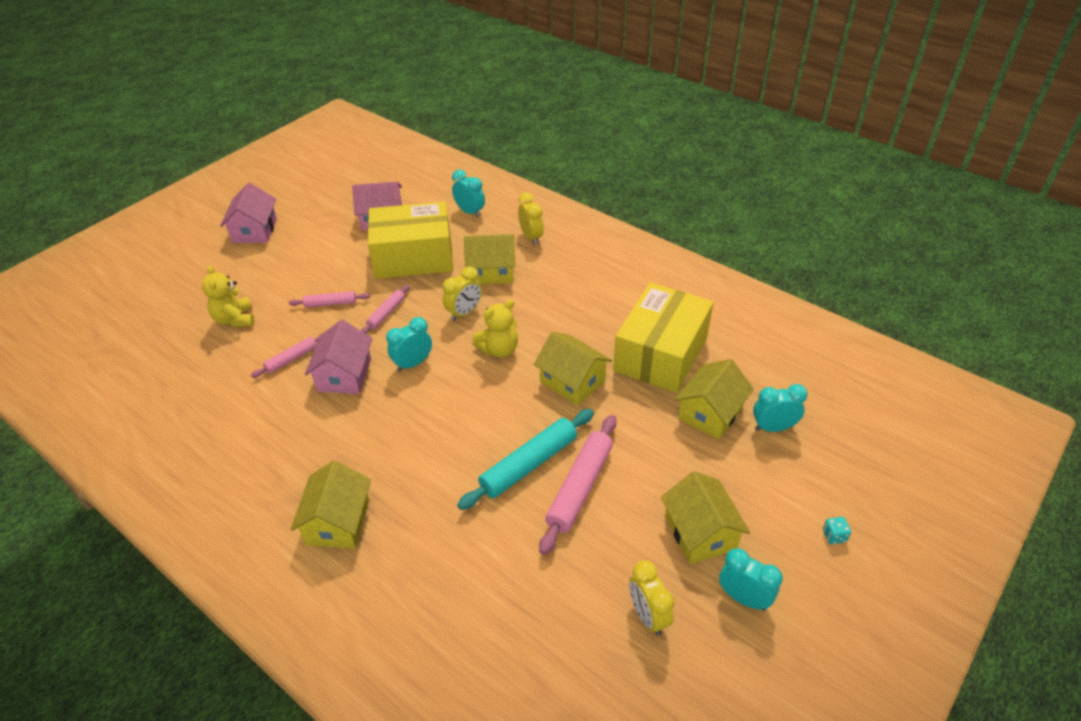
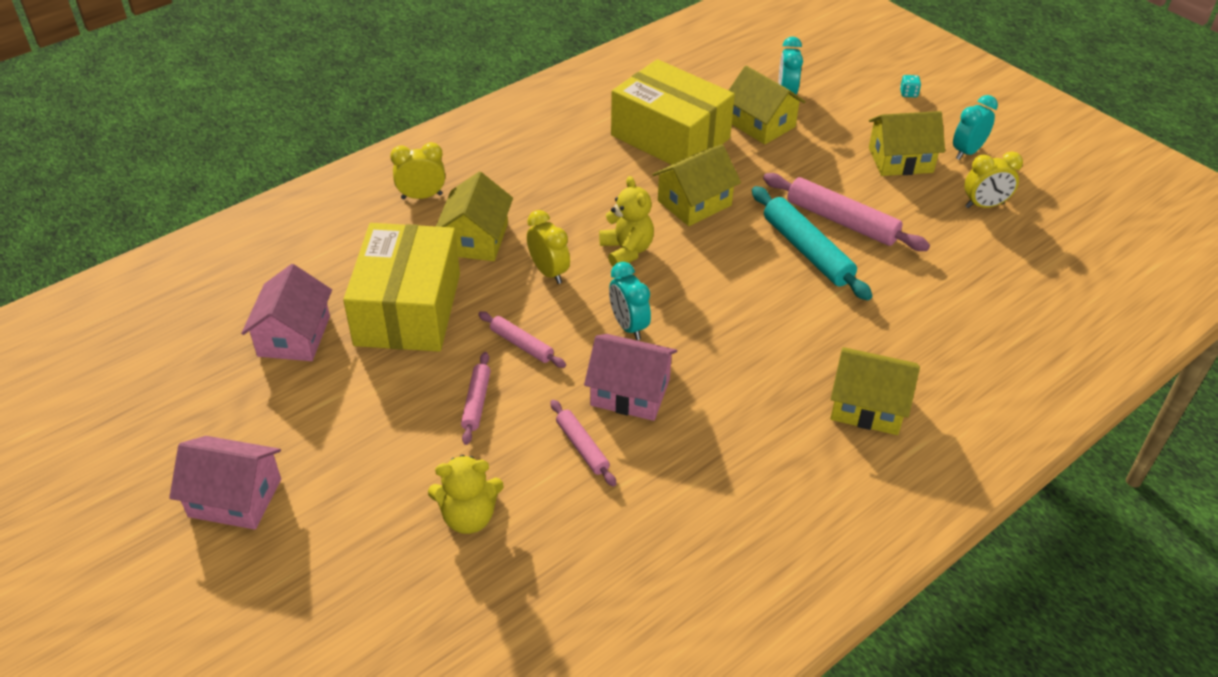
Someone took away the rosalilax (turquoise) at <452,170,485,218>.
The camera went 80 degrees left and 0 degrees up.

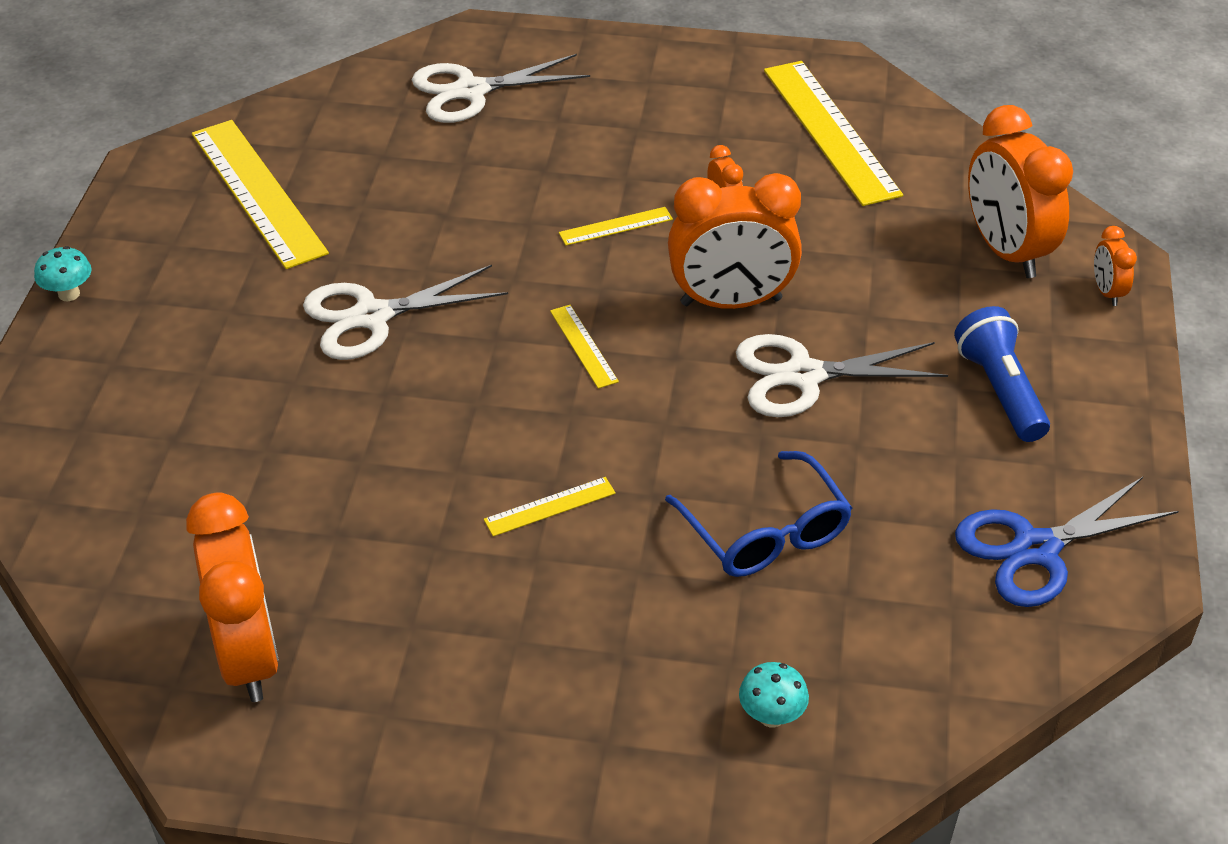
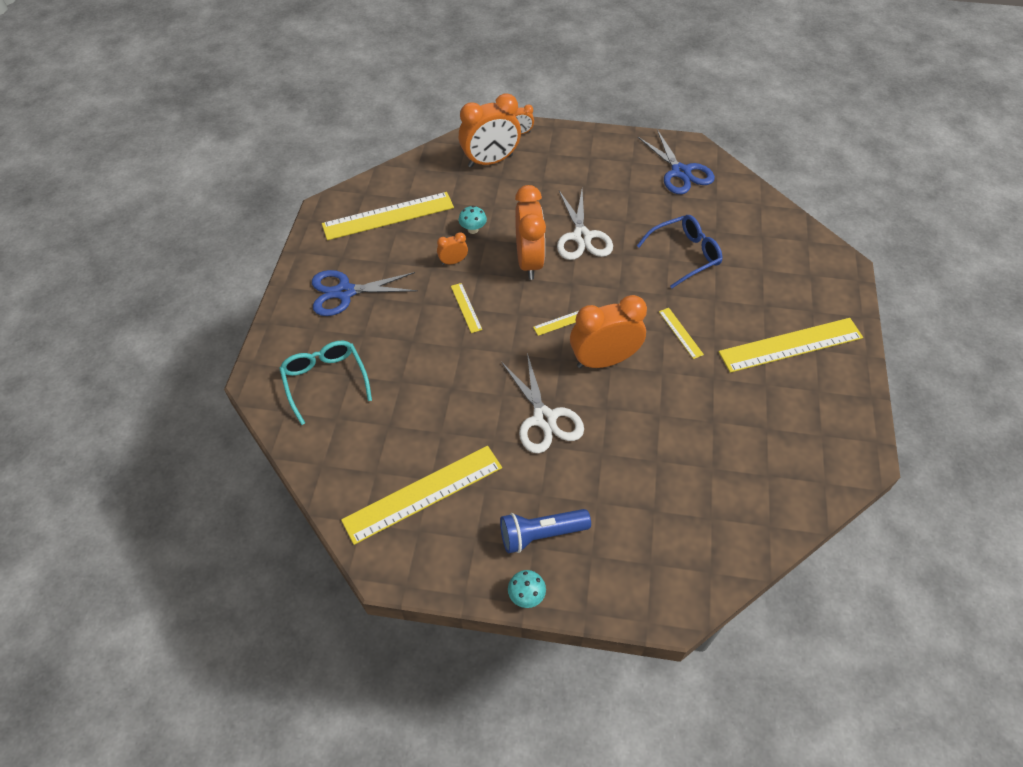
Someone swapped the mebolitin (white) at <412,54,590,123> for the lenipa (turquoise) at <279,341,372,425>.
Someone carried the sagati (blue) from <954,306,1050,442> to <500,509,591,553>.
Someone carried the rosalilax (orange) from <186,492,279,702> to <570,295,647,368>.
Someone carried the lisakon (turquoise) from <739,662,809,727> to <458,206,487,234>.
Someone put down the mebolitin (blue) at <312,270,418,316>.
Someone put down the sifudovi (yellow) at <719,318,863,373>.
The camera went 90 degrees left and 10 degrees up.

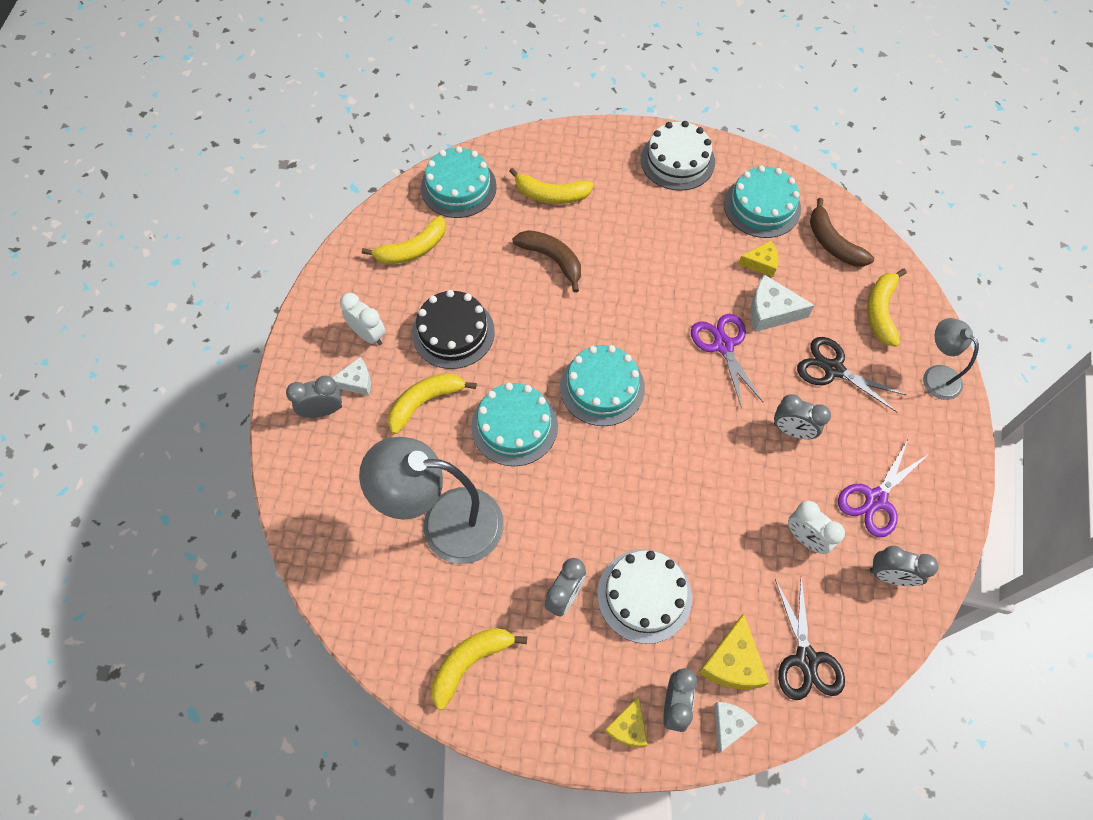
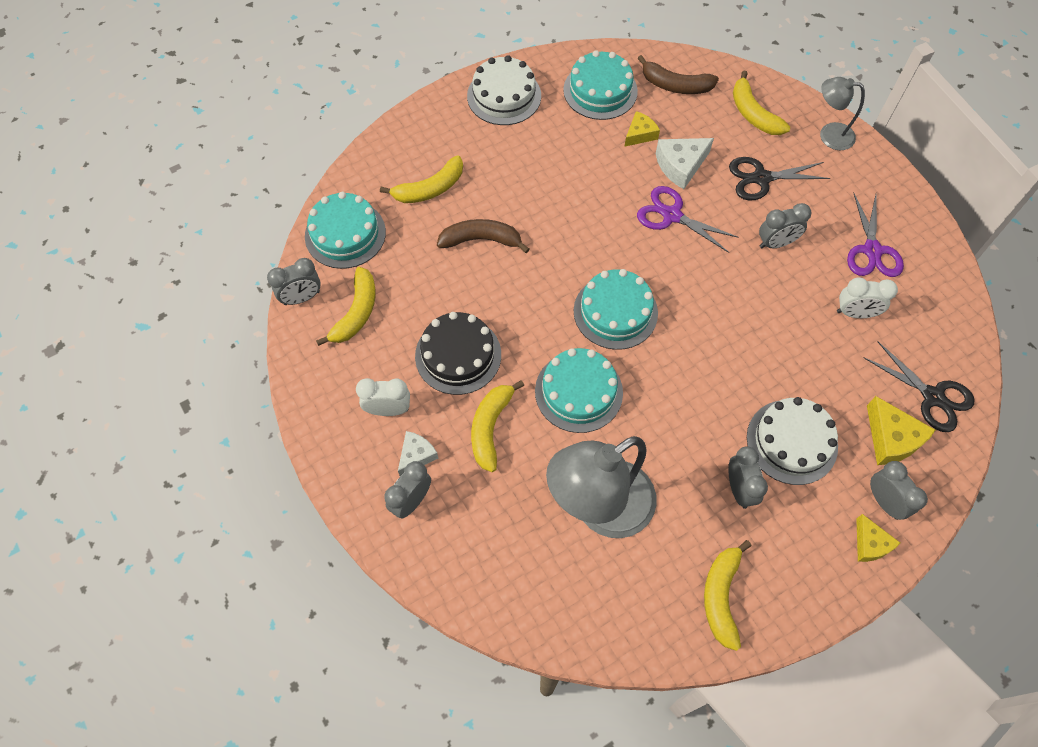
Someone carried the rosalilax (grey) from <870,546,938,586> to <267,258,321,305>.
Someone took away the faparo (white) at <714,702,758,753>.
The camera went 40 degrees left and 0 degrees up.

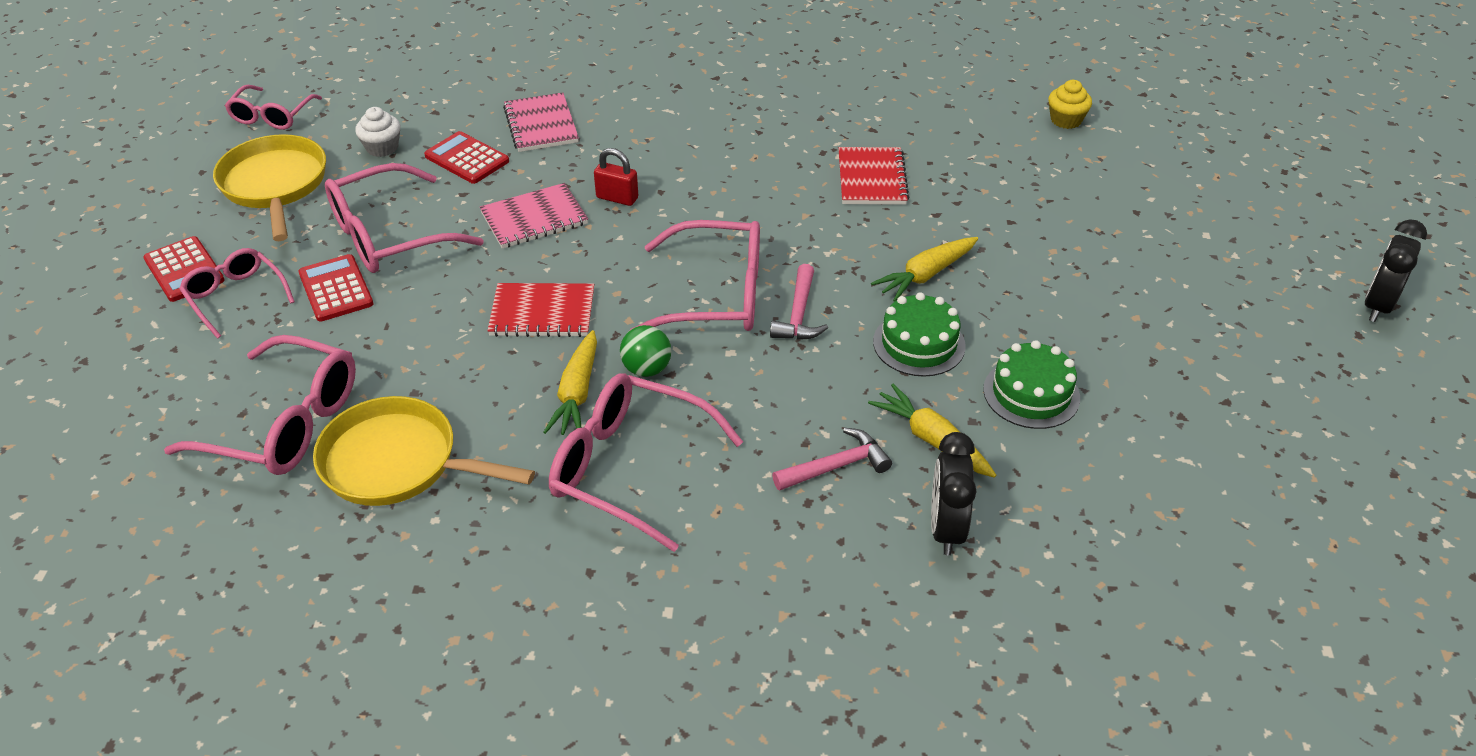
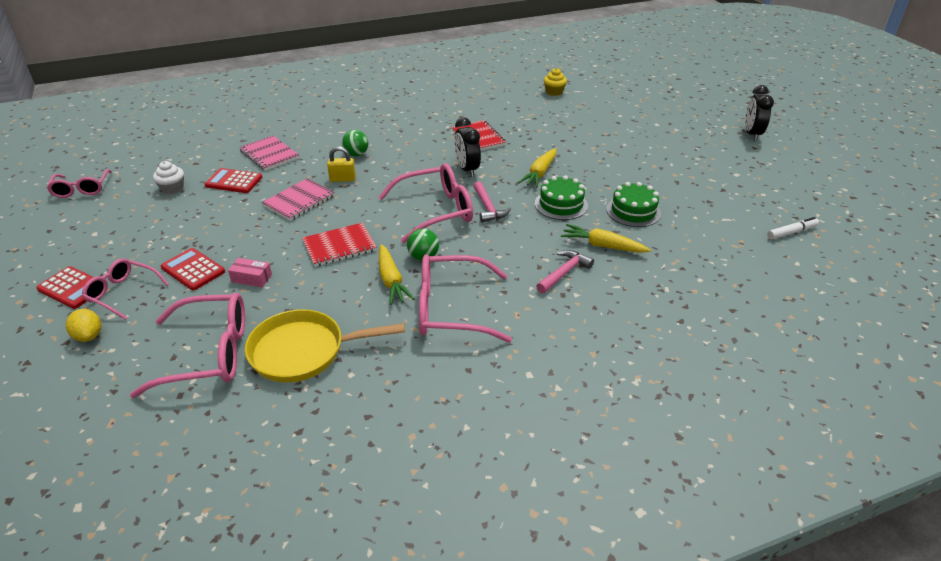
Someone took away the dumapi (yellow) at <213,134,326,241>.
Someone repainted the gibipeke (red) at <594,148,638,206>, which became the gibipeke (yellow) at <327,146,356,182>.
Someone took away the lenipa (pink) at <325,163,484,273>.
Someone carried the rosalilax (black) from <931,432,976,556> to <454,117,481,177>.
Someone put down the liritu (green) at <342,130,368,157>.
Someone put down the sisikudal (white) at <767,217,819,239>.
Someone put down the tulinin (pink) at <228,258,272,288>.
Someone put down the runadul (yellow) at <66,309,101,342>.
The camera went 25 degrees left and 5 degrees down.

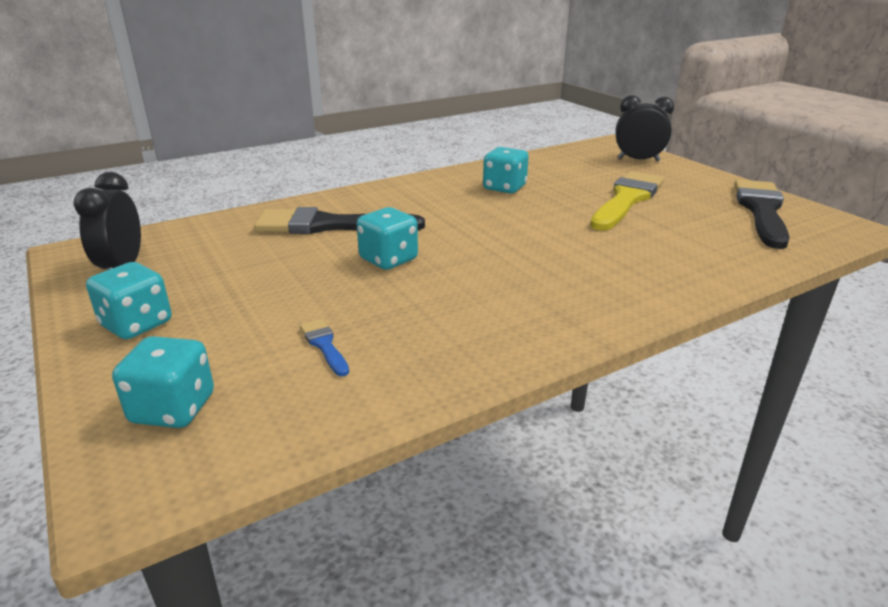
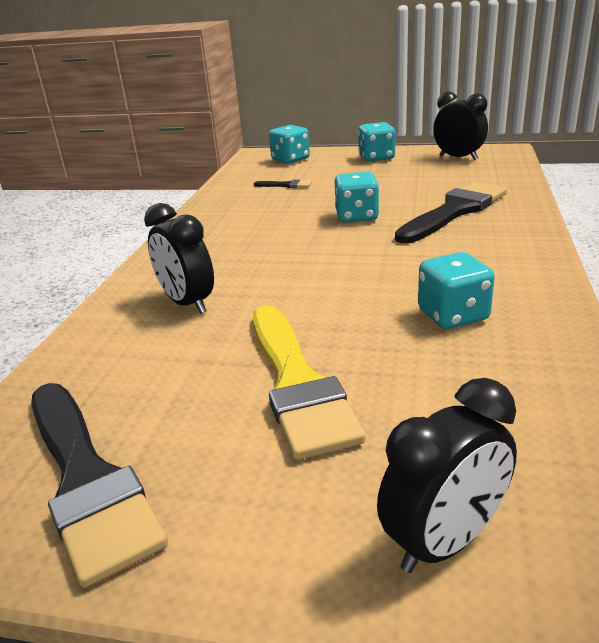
Someone repainted the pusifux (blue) at <300,319,349,376>, which became the pusifux (black) at <254,179,312,188>.
Someone put down the rosalilax (black) at <144,203,214,314>.
The camera went 135 degrees right and 0 degrees up.

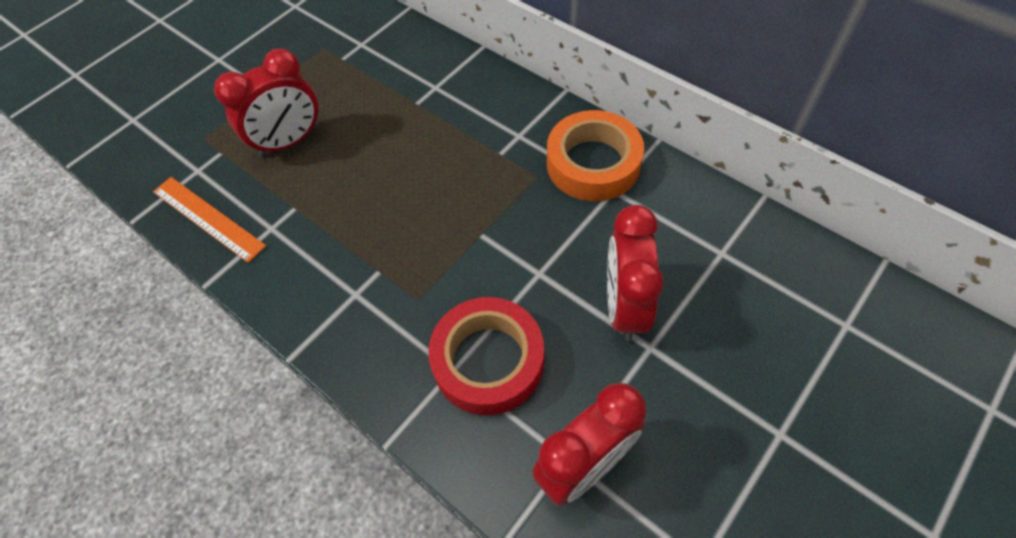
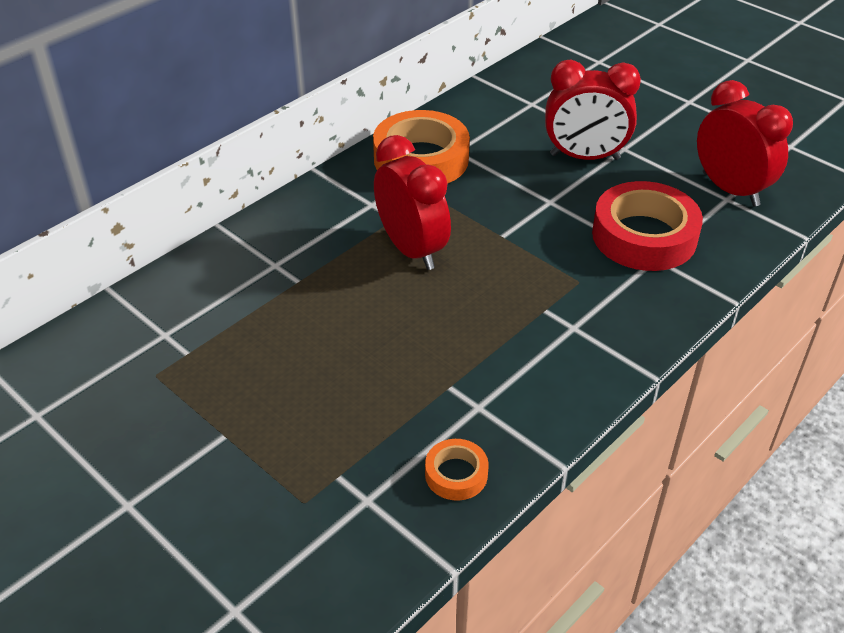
Someone carried the rosalilax (red) from <214,48,318,157> to <374,135,451,270>.
Someone swapped the sifudovi (orange) at <153,177,266,263> for the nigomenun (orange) at <425,439,488,501>.
The camera went 90 degrees left and 15 degrees down.

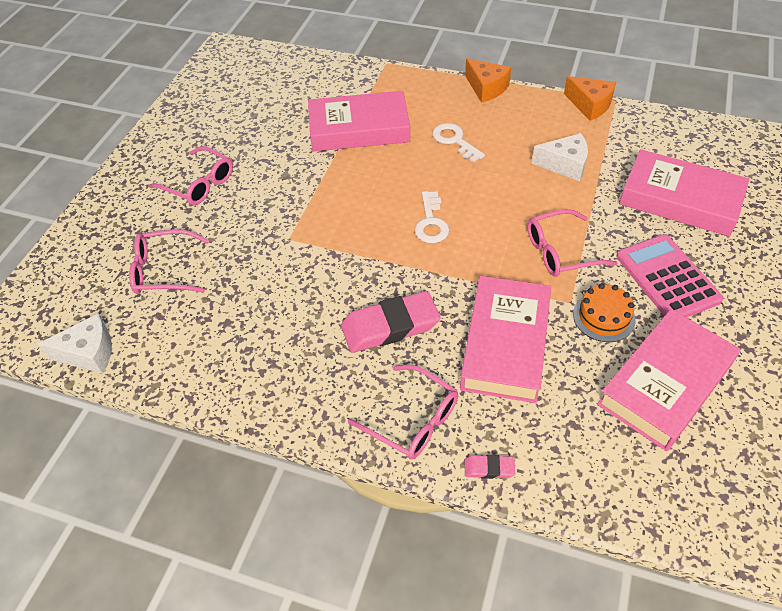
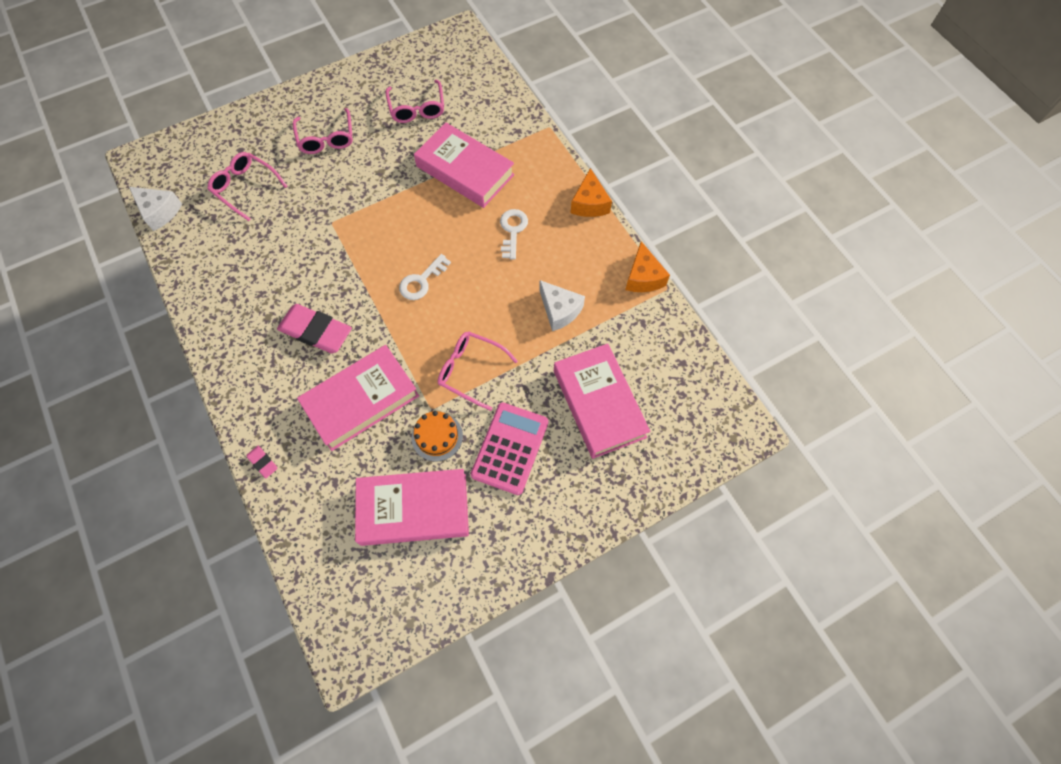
Someone carried the lenipa (pink) from <348,365,458,459> to <386,80,444,123>.
The camera went 40 degrees right and 15 degrees up.

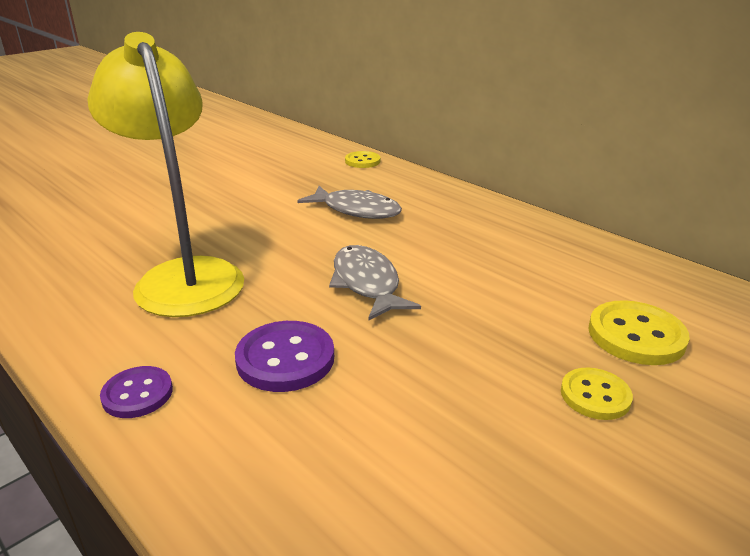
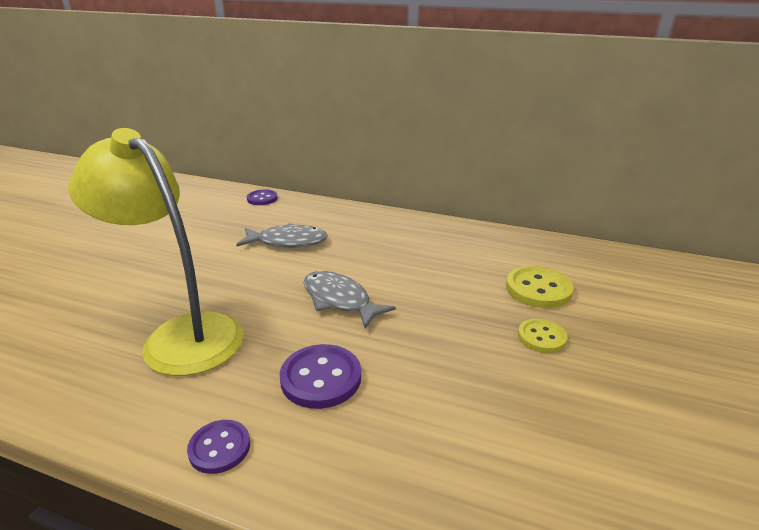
Someone repainted the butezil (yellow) at <345,151,380,168>, which became the butezil (purple) at <247,189,278,205>.
The camera went 25 degrees left and 0 degrees up.

